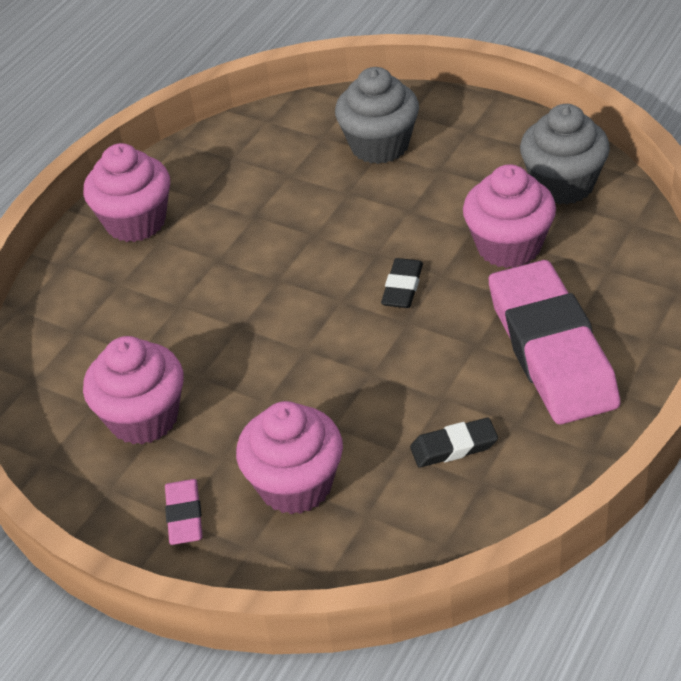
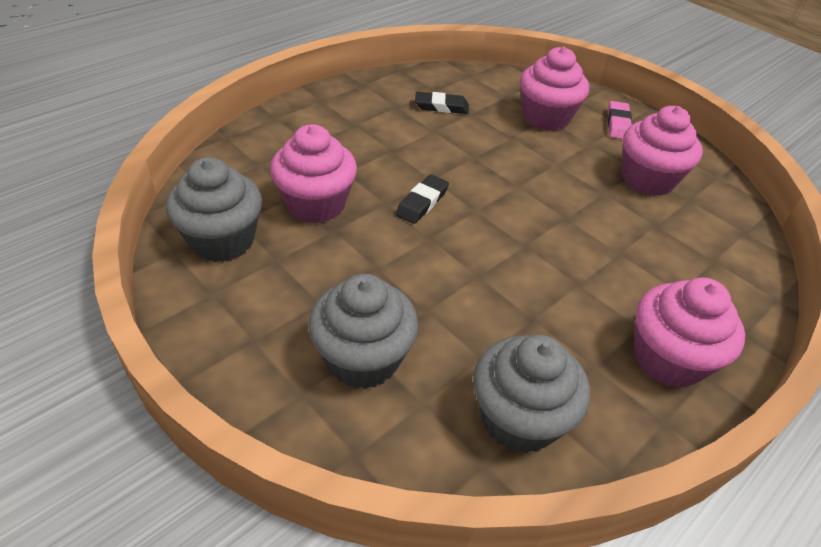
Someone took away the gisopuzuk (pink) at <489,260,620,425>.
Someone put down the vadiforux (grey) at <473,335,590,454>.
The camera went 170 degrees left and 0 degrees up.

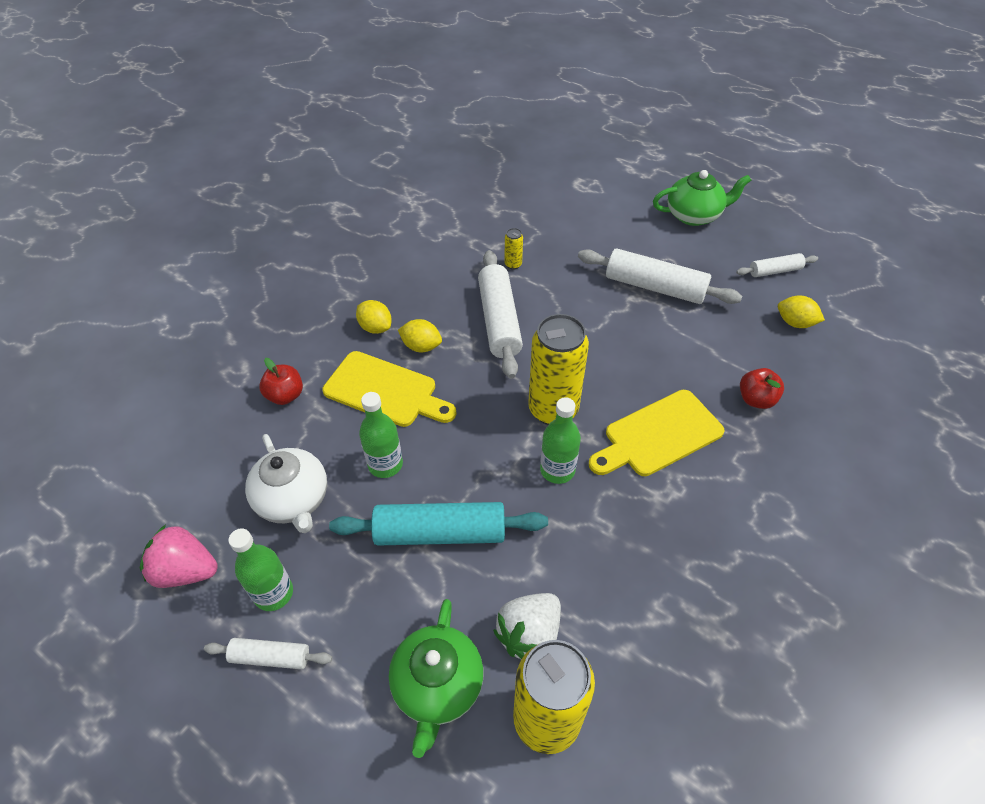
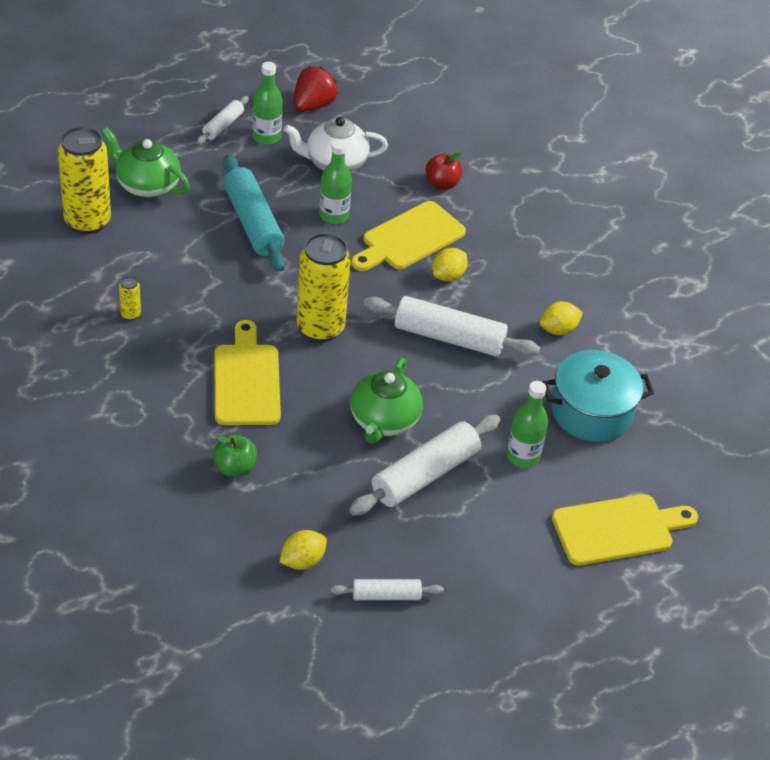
Someone carried the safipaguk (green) from <653,170,752,226> to <350,358,423,444>.
Someone carried the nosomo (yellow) from <504,228,523,270> to <119,276,141,320>.
Someone rotated the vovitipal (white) at <736,253,818,277> by 75 degrees clockwise.
Someone carried the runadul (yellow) from <356,300,391,334> to <540,302,583,335>.
Someone repainted the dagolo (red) at <740,368,784,409>, which became the dagolo (green) at <213,434,257,477>.
Someone carried the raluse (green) from <540,397,581,484> to <506,381,548,468>.
Someone rotated the vovitipal (turquoise) at <329,502,548,546> by 45 degrees counterclockwise.
Someone repainted the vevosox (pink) at <140,524,218,588>, which became the vevosox (red) at <293,66,339,112>.
Someone took away the vevosox (white) at <493,593,561,659>.
Someone put down the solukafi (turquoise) at <542,350,654,442>.
Someone put down the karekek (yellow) at <552,494,698,566>.
The camera went 110 degrees right and 5 degrees down.

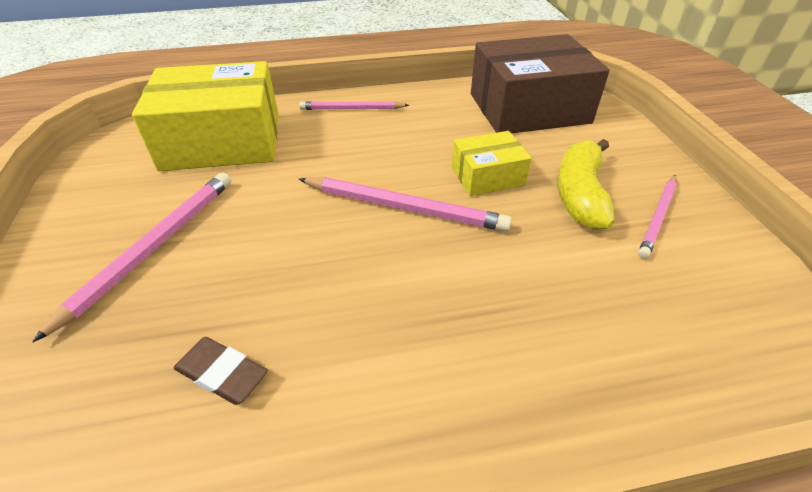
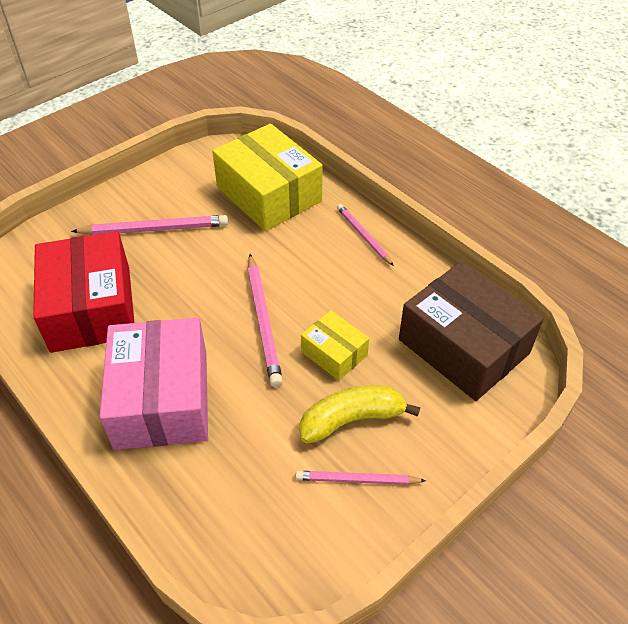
Someone swapped the gisopuzuk (brown) at <174,337,268,405> for the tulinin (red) at <33,231,134,353>.
Someone put down the tulinin (pink) at <99,318,208,450>.
The camera went 60 degrees right and 5 degrees up.

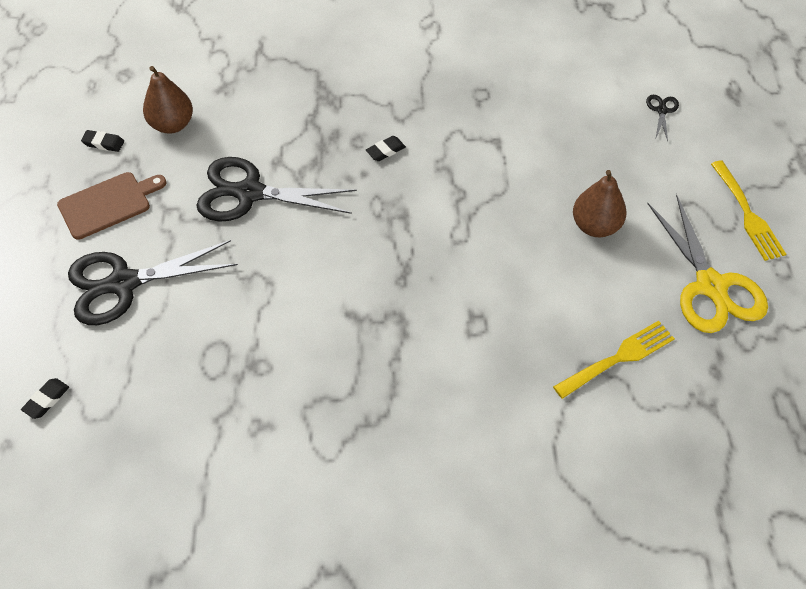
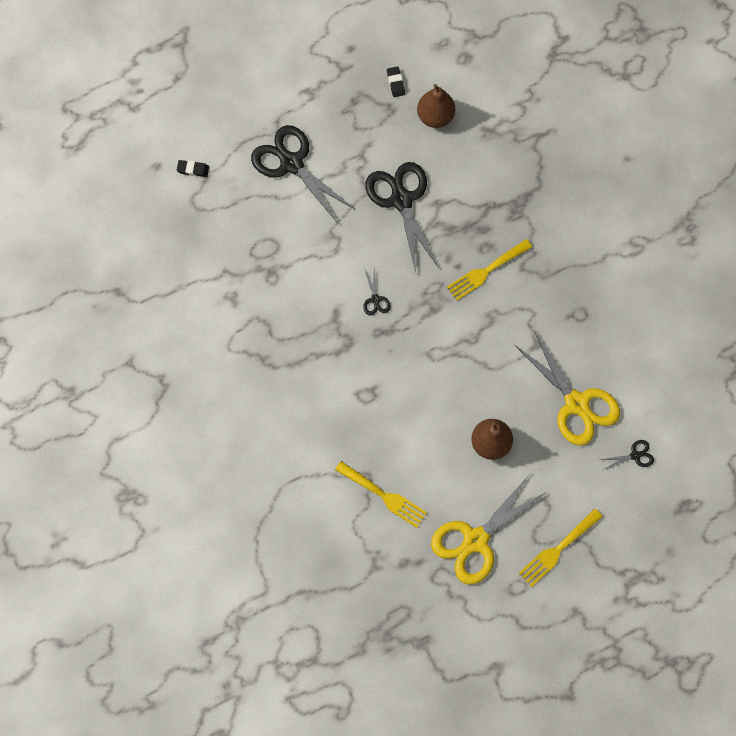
Someone swapped the gisopuzuk (black) at <366,136,406,161> for the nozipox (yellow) at <447,239,532,300>.
Someone took away the karekek (brown) at <57,172,167,240>.
Someone put down the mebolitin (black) at <363,267,391,316>.
Someone put down the mebolitin (yellow) at <515,331,620,446>.
The camera went 65 degrees right and 15 degrees up.

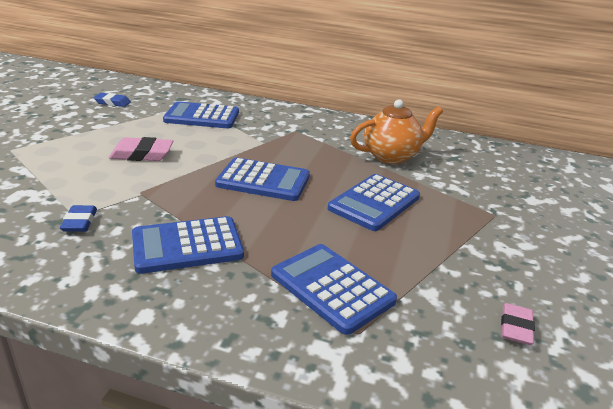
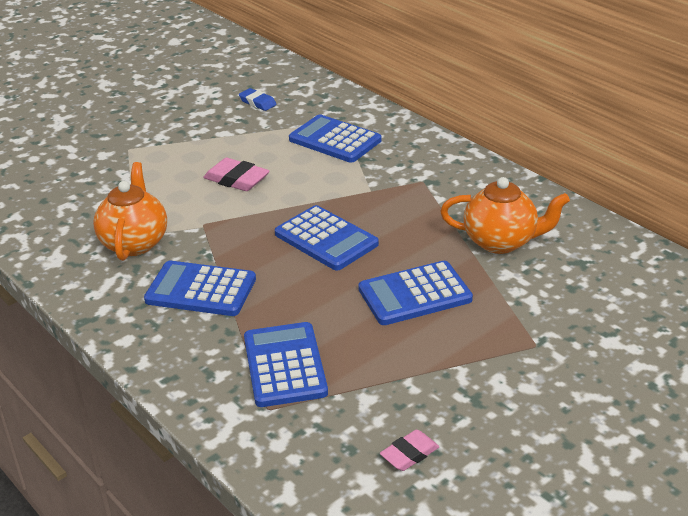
Someone swapped the gisopuzuk (blue) at <60,205,97,232> for the safipaguk (orange) at <93,162,167,261>.
The camera went 35 degrees right and 5 degrees up.

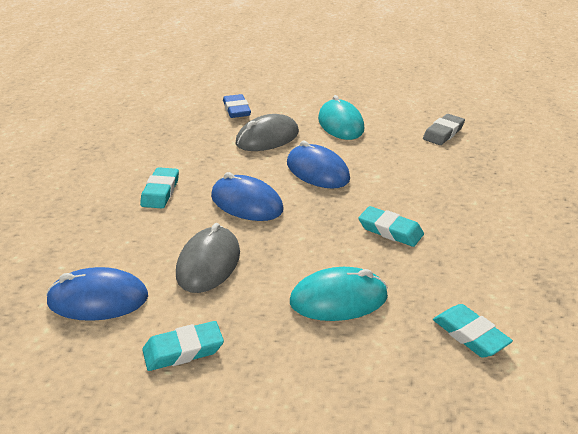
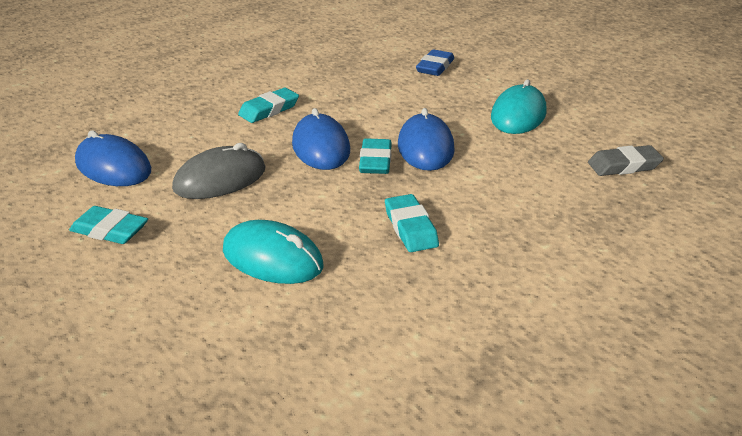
Someone took away the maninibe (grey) at <236,114,299,151>.
Someone carried the gisopuzuk (turquoise) from <433,304,513,358> to <359,138,392,174>.
The camera went 40 degrees right and 0 degrees up.

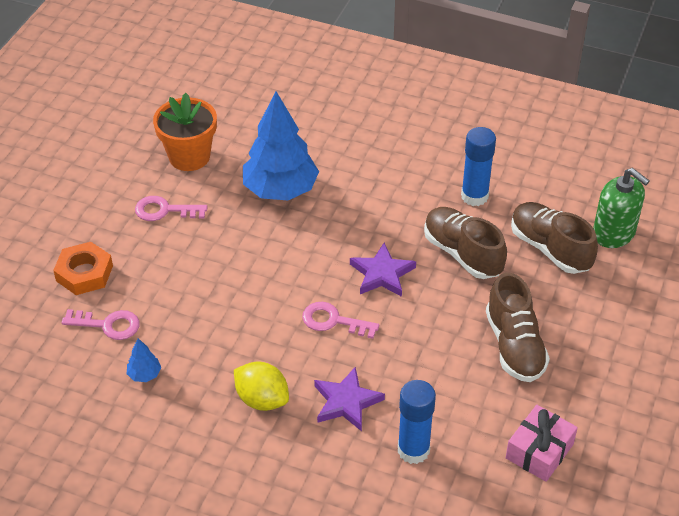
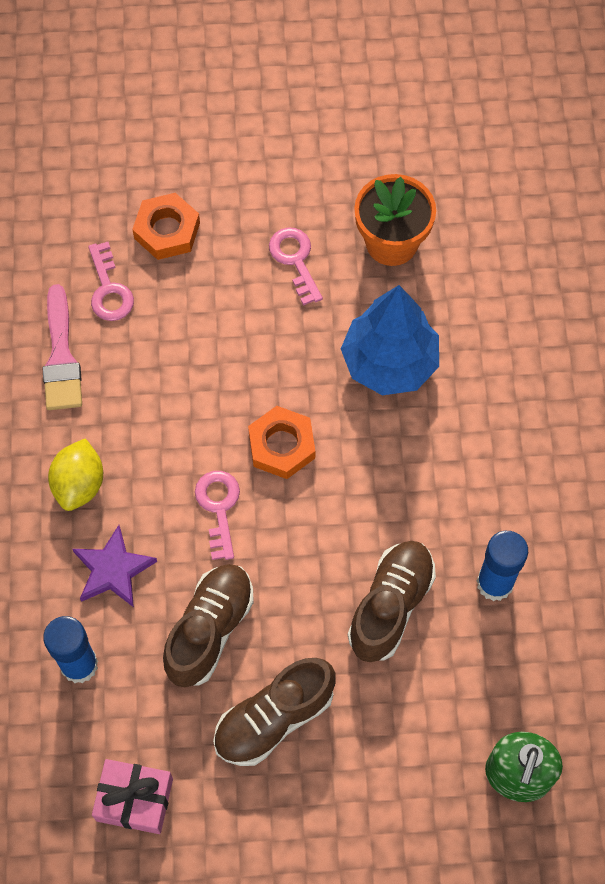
Someone carried the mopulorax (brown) from <511,202,598,274> to <163,564,254,687>.
Someone took away the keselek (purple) at <350,243,416,297>.
Someone swapped the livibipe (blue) at <127,338,161,382> for the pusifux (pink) at <42,284,82,410>.
Someone put down the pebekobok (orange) at <248,406,315,479>.
The camera went 65 degrees right and 20 degrees up.

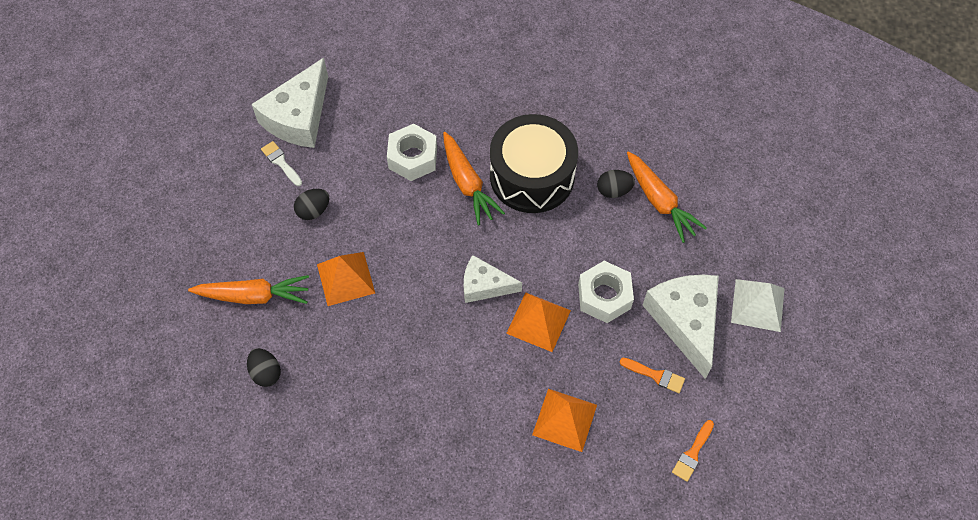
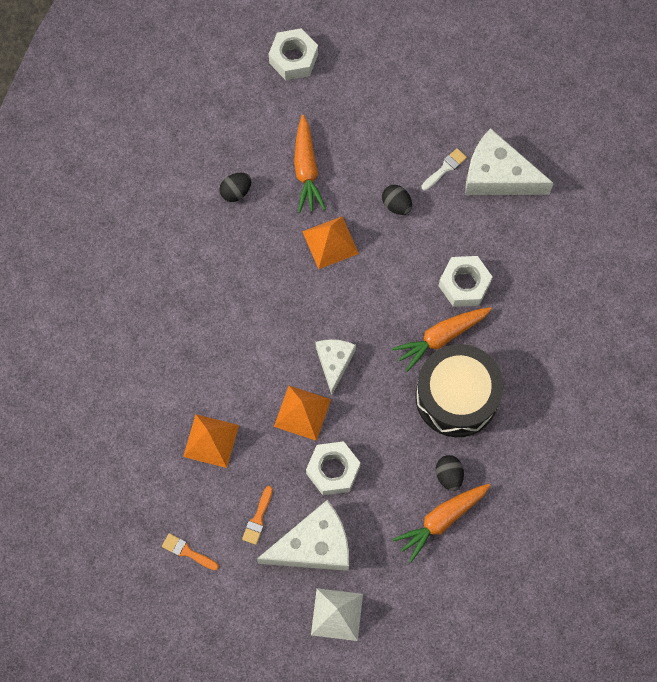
Someone put down the pebekobok (white) at <269,28,318,80>.
The camera went 85 degrees right and 10 degrees up.

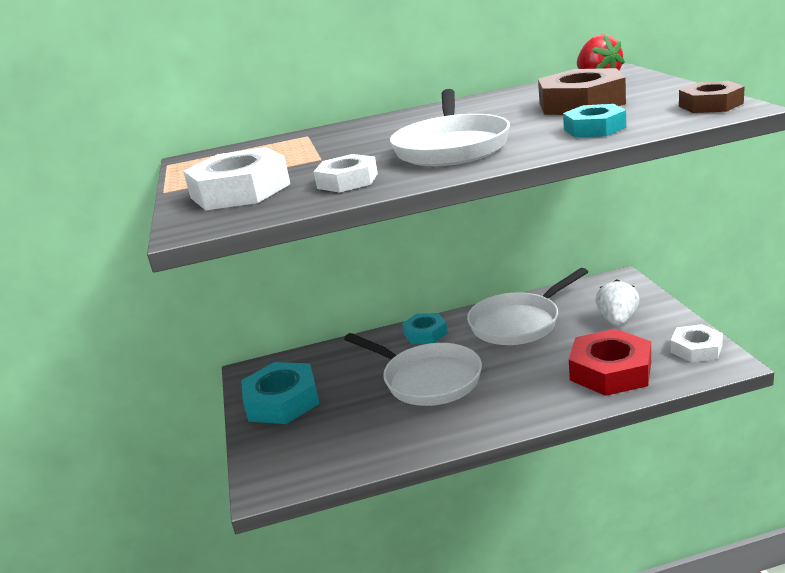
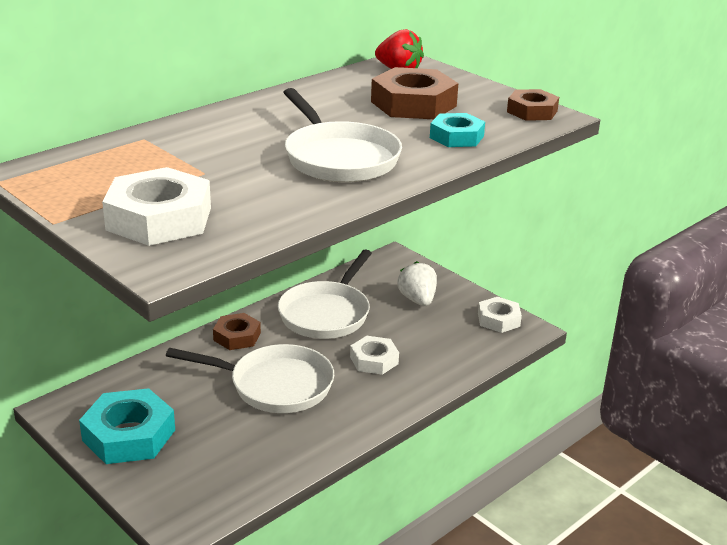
Someone carried the pebekobok (white) from <314,154,378,192> to <350,336,399,375>.
Someone repainted the pebekobok (turquoise) at <402,313,448,344>, which became the pebekobok (brown) at <213,313,261,350>.
Someone took away the pebekobok (red) at <569,329,651,396>.
The camera went 35 degrees left and 5 degrees up.

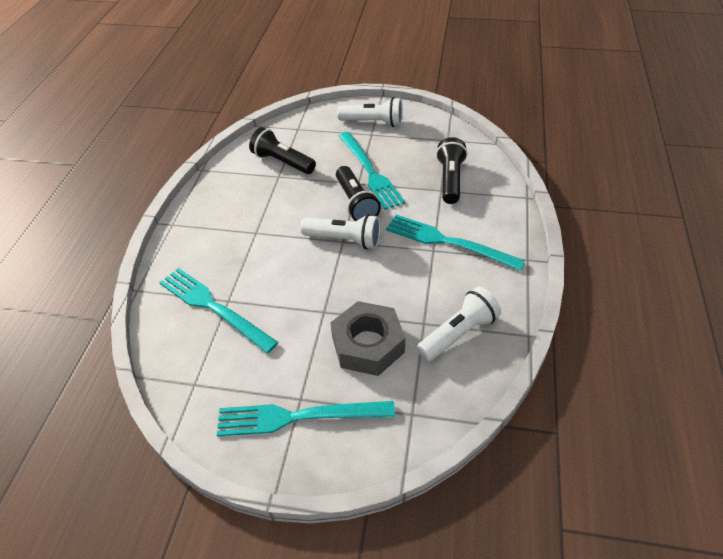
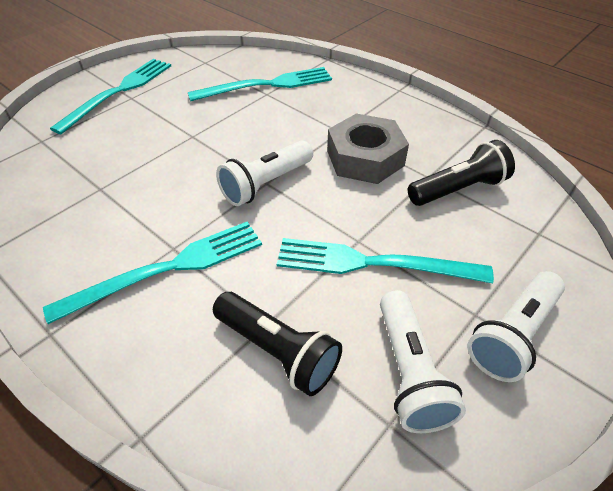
Someone took away the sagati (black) at <336,166,381,221>.
Someone carried the sagati (white) from <417,287,501,361> to <380,290,466,433>.
Someone carried the pebekobok (grey) from <330,301,405,376> to <327,114,409,184>.
The camera went 120 degrees right and 0 degrees up.

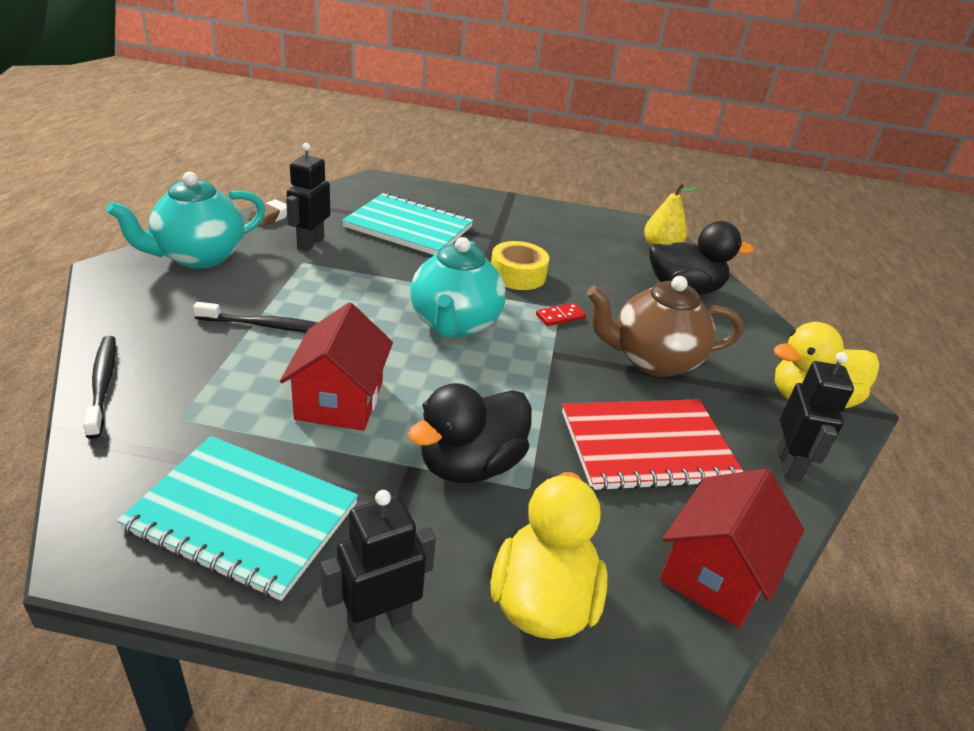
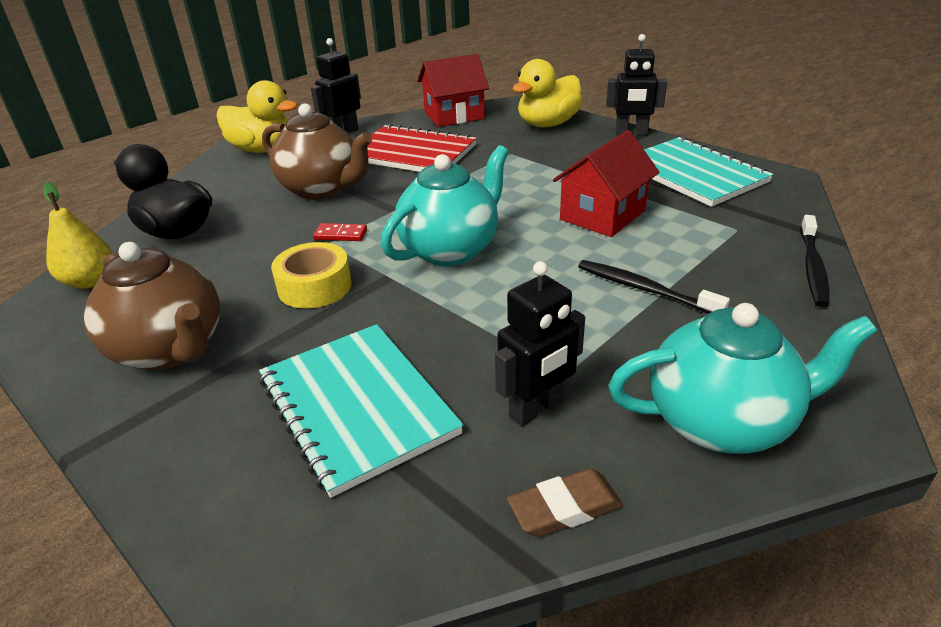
Someone took away the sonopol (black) at <408,383,532,483>.
Someone put down the safipaguk (brown) at <84,242,220,370>.
The camera went 140 degrees left and 0 degrees up.

